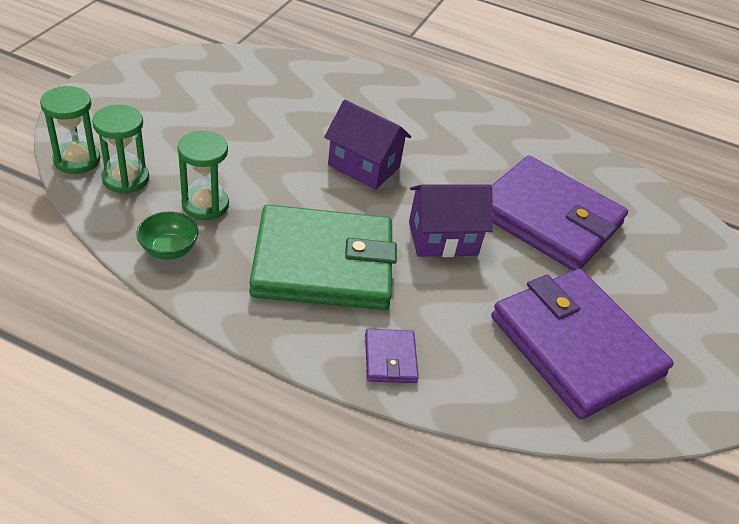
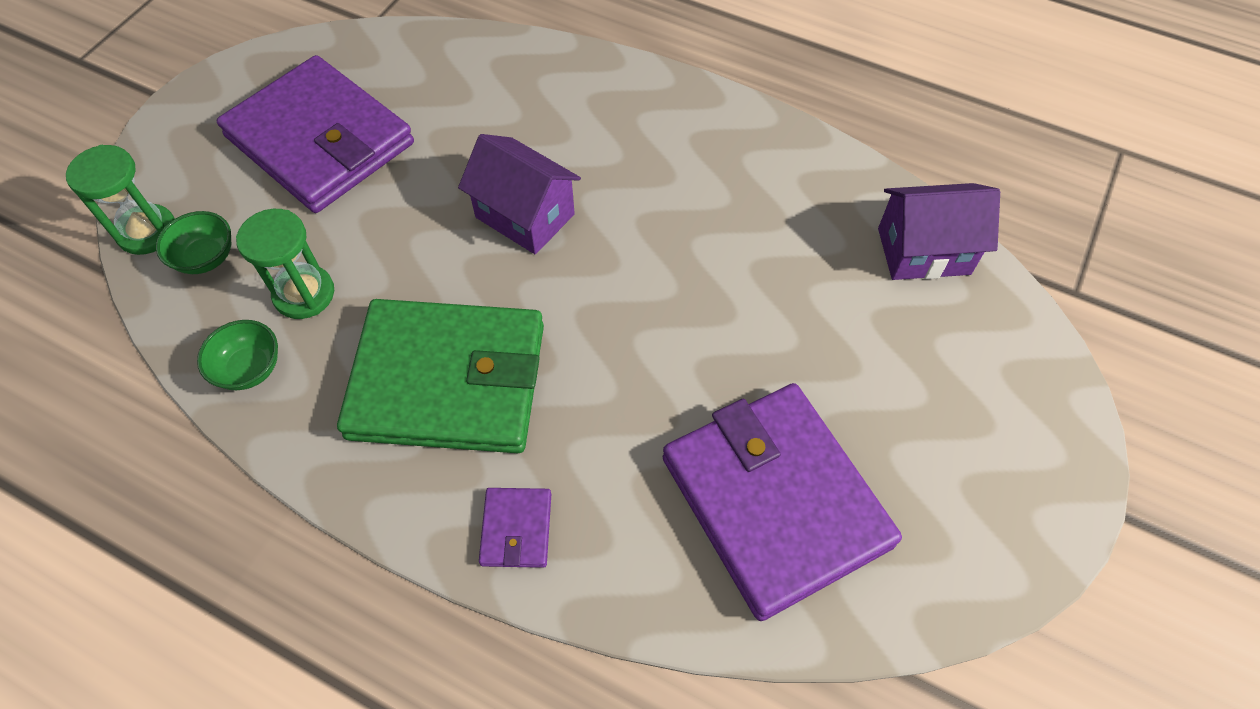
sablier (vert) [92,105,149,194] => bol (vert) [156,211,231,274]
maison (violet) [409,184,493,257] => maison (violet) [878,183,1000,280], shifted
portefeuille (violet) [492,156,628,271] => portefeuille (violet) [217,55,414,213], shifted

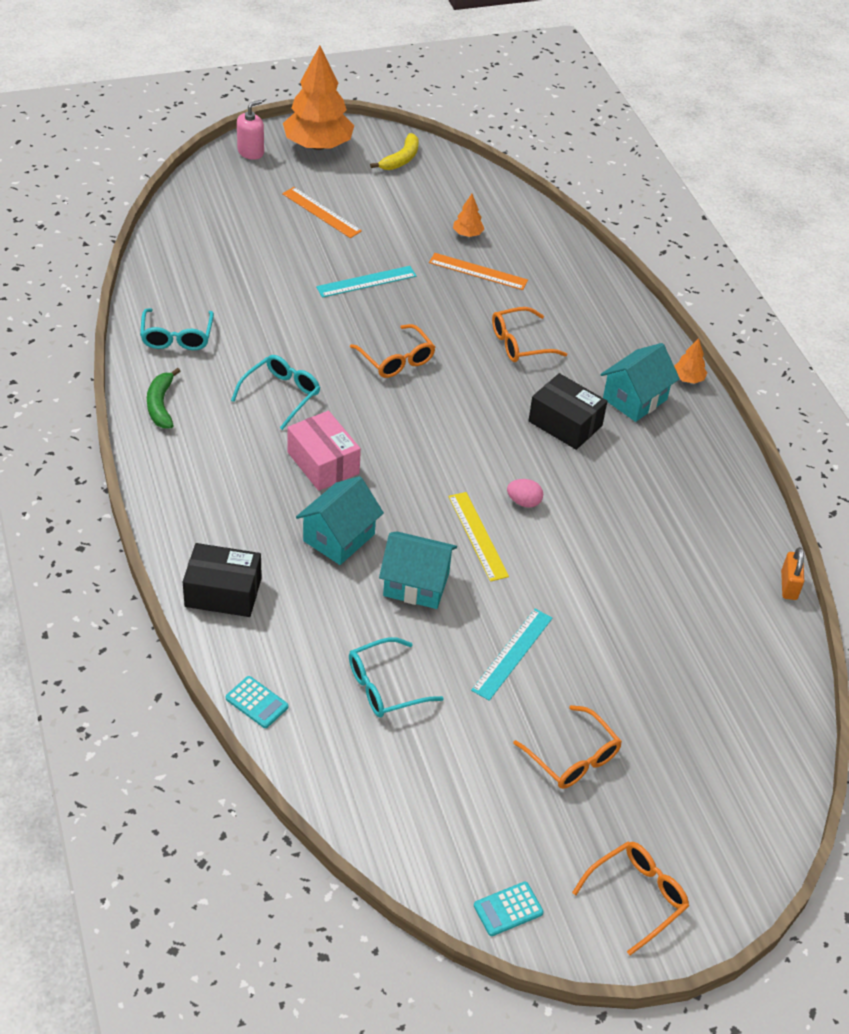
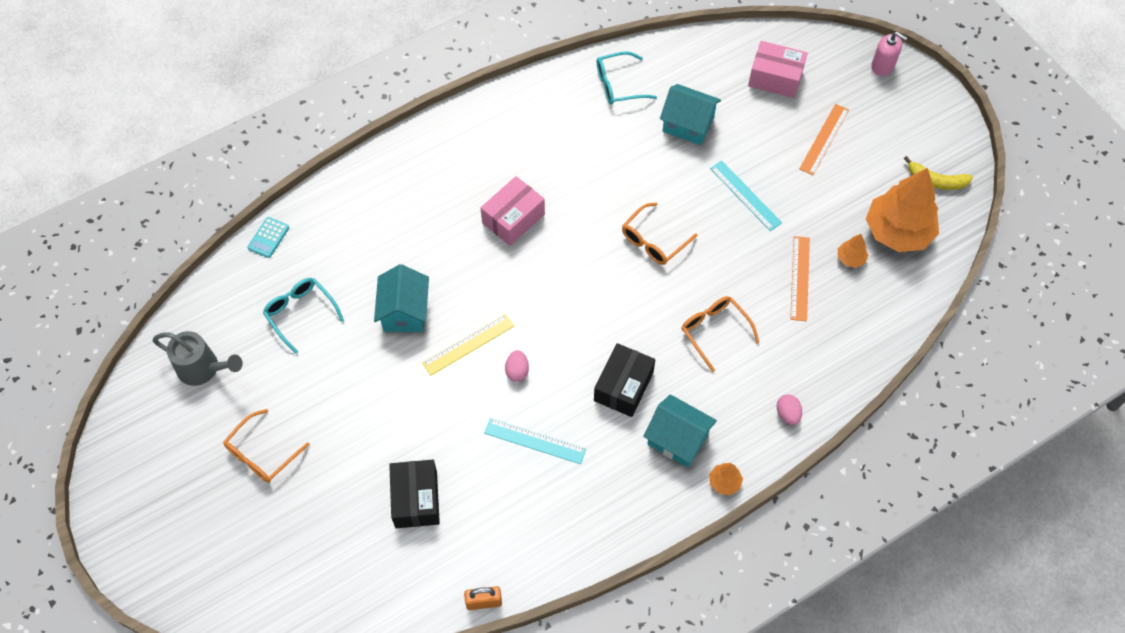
banane (vert) [147,368,180,428] => nothing
boîte (noir) [183,543,262,617] => boîte (noir) [389,460,440,528], shifted
lunettes (turquoise) [231,355,320,430] => nothing
arbre (orange) [283,46,355,150] => arbre (orange) [866,168,939,252], shifted
maison (turquoise) [296,476,384,565] => maison (turquoise) [660,84,721,145], shifted
règle (turquoise) [471,609,553,701] => règle (turquoise) [484,418,586,464], shifted
calculatrice (turquoise) [474,882,544,936] => nothing
lunettes (orange) [572,842,689,955] => nothing
nothing => arrosoir (gris) [153,331,243,386]
nothing => boîte (rose) [748,41,808,98]
nothing => œuf (rose) [776,394,802,425]

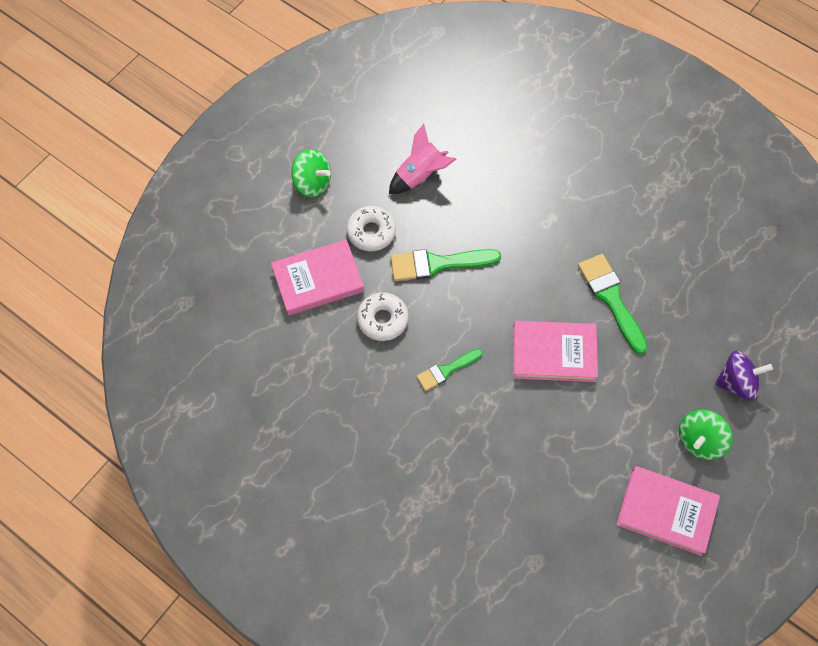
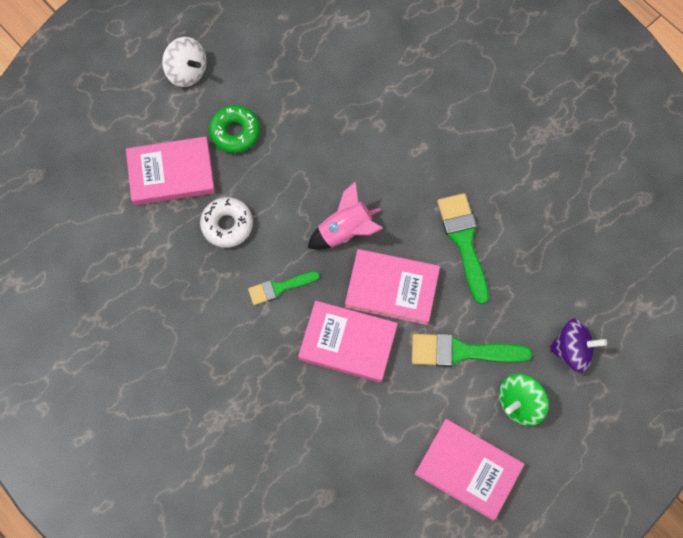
toupie (vert) [292,149,331,197] => toupie (blanc) [162,37,206,87]
beignet (blanc) [346,206,396,251] => beignet (vert) [209,105,260,153]
fusée (rose) [389,124,456,194] => fusée (rose) [308,181,383,250], shifted
pinceau (vert) [391,249,501,281] => pinceau (vert) [412,333,532,367], shifted
nothing => livre (rose) [298,301,398,383]

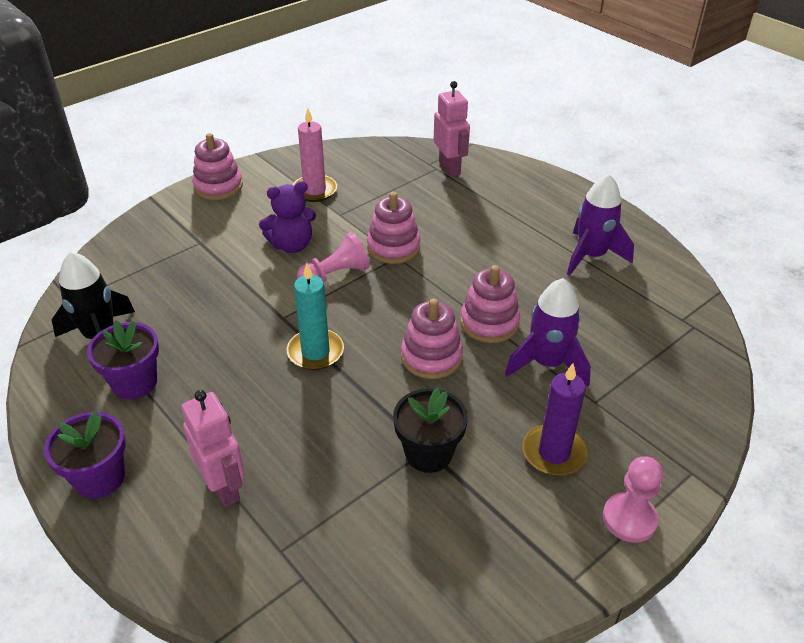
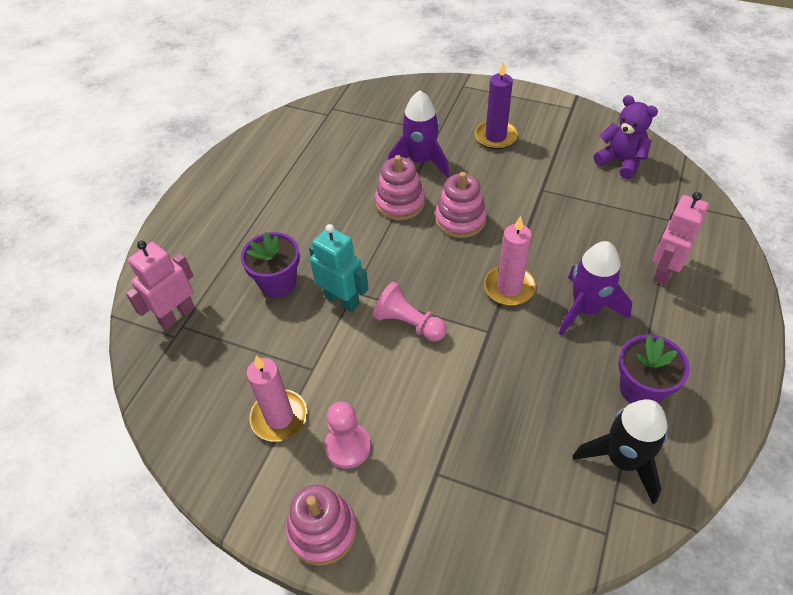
pot de fleurs (violet) [44,411,126,499] => pot de fleurs (violet) [241,232,300,298], shifted
ours en peluche (violet) [259,181,316,253] => ours en peluche (violet) [593,95,658,179], shifted
bougie (turquoise) [287,263,344,370] => bougie (rose) [484,216,536,306]
jouet à empiler (rose) [367,192,420,264] => robot (turquoise) [309,224,369,312]
pot de fleurs (noir) [393,388,468,473] => nothing
fusée (violet) [567,174,634,276] => fusée (violet) [559,241,633,336], shifted
pion (rose) [603,456,663,543] => pion (rose) [324,402,371,469], shifted

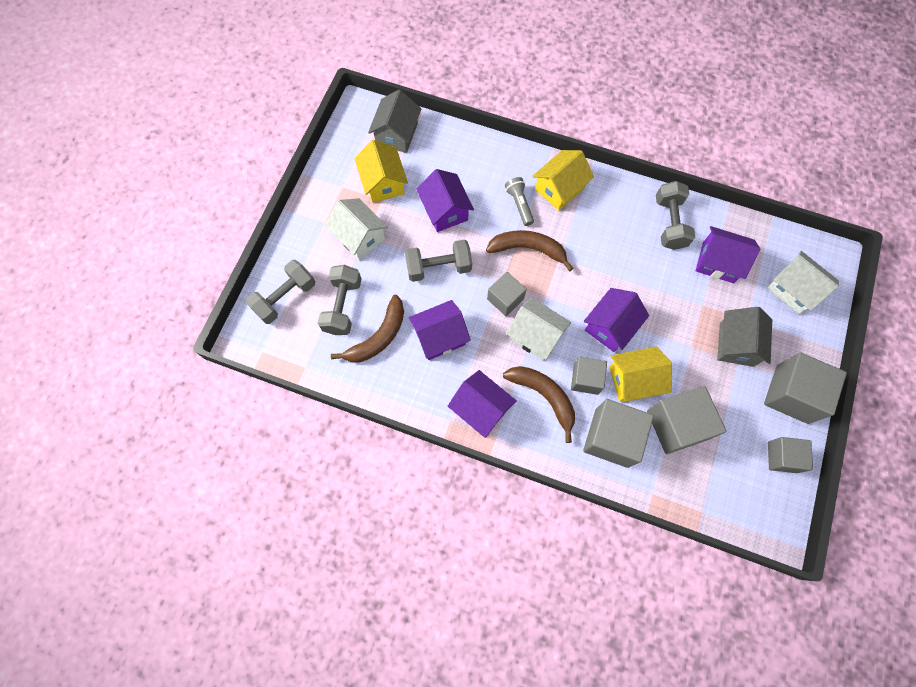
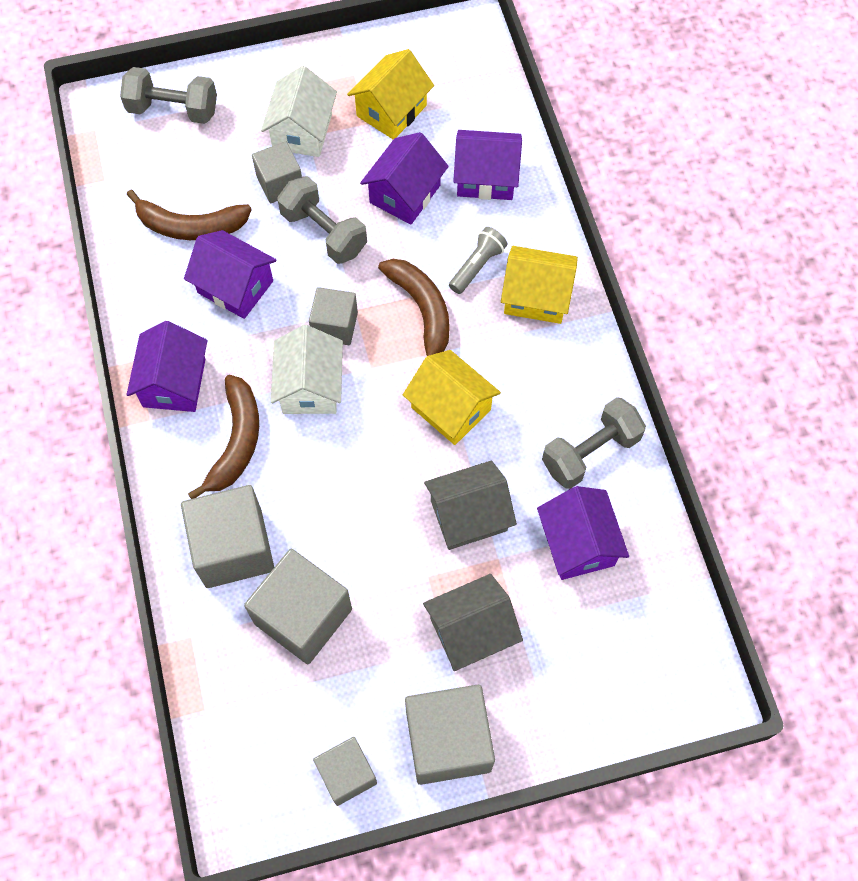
haltère (gris) [318,265,362,335] => nothing
maison (gris) [368,90,421,153] => maison (gris) [424,460,517,550], shifted
cube (gris) [571,357,607,395] => cube (gris) [252,141,302,203], shifted
maison (violet) [584,288,649,352] => maison (violet) [453,130,522,200], shifted
maison (jaune) [609,346,672,402] => maison (jaune) [403,350,501,445], shifted
maison (blanc) [768,251,839,314] => nothing

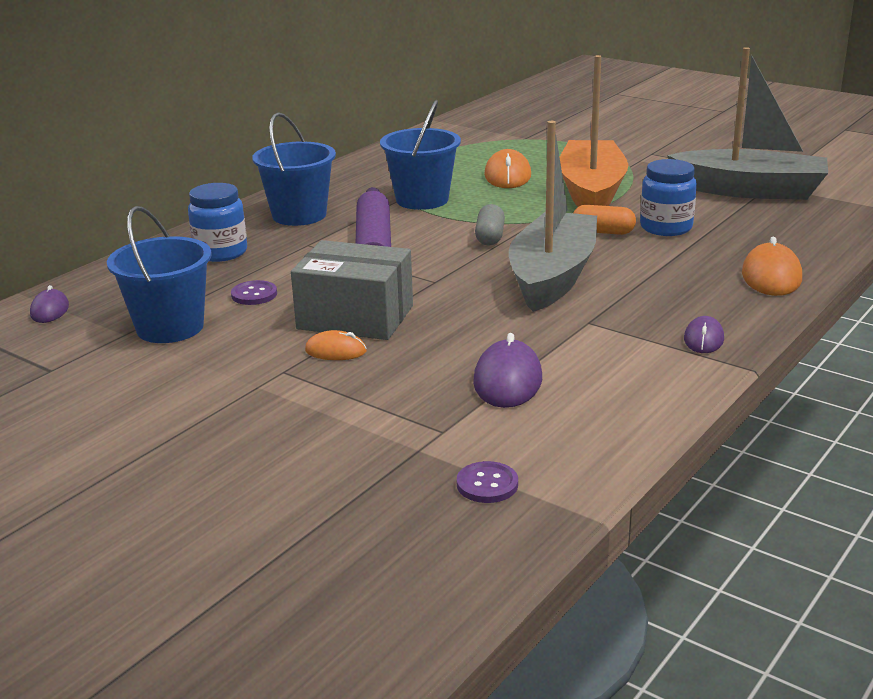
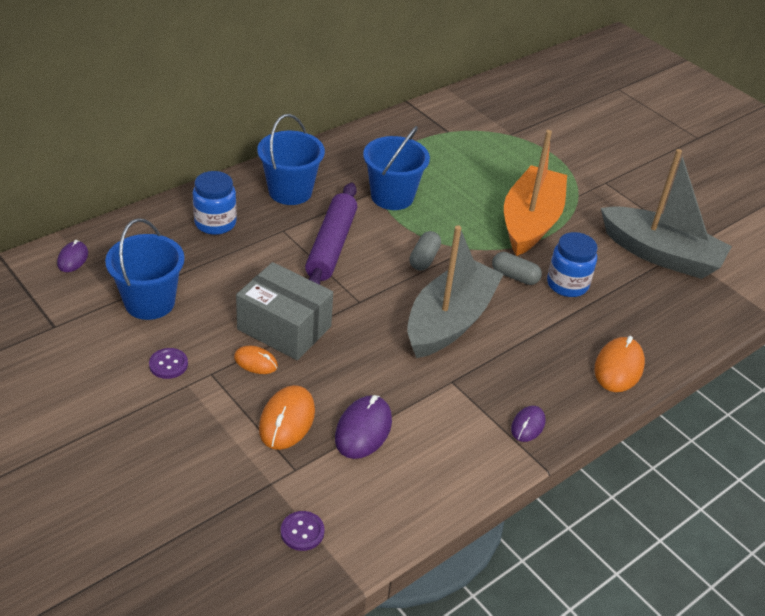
bouton (violet) [231,280,277,305] => bouton (violet) [149,348,188,379], shifted
souris (orange) [484,149,531,188] => souris (orange) [259,385,315,450], shifted
gélule (orange) [573,205,636,235] => gélule (gris) [492,252,542,285]

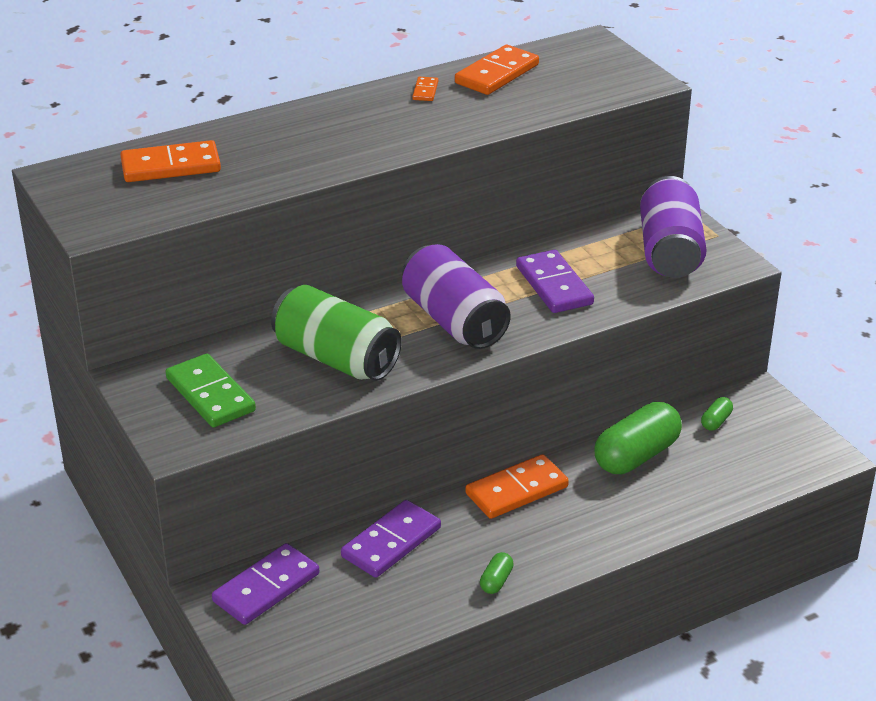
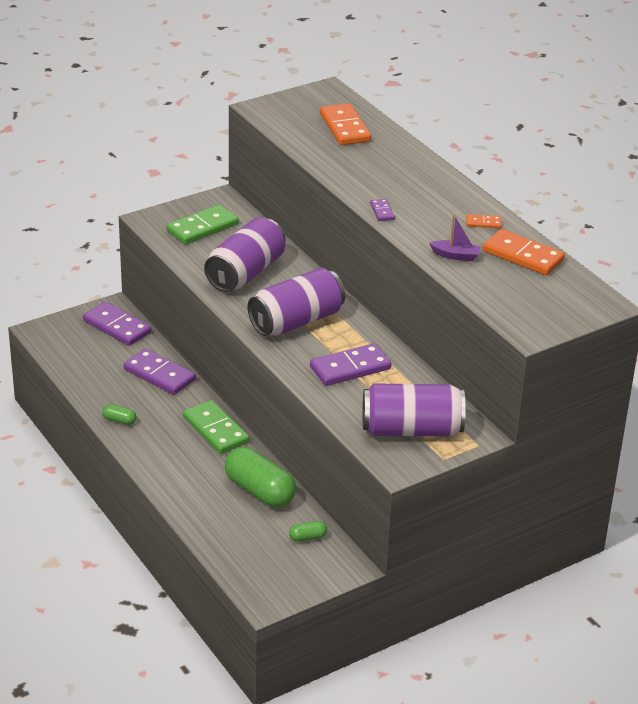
canette (vert) [271,285,402,381] => canette (violet) [204,217,285,292]
domino (orange) [465,454,569,519] => domino (vert) [183,400,249,454]
gélule (vert) [701,397,733,431] => gélule (vert) [289,521,327,542], 45 degrees counterclockwise
nothing => domino (violet) [370,199,395,221]
nothing => bateau (violet) [429,214,481,261]

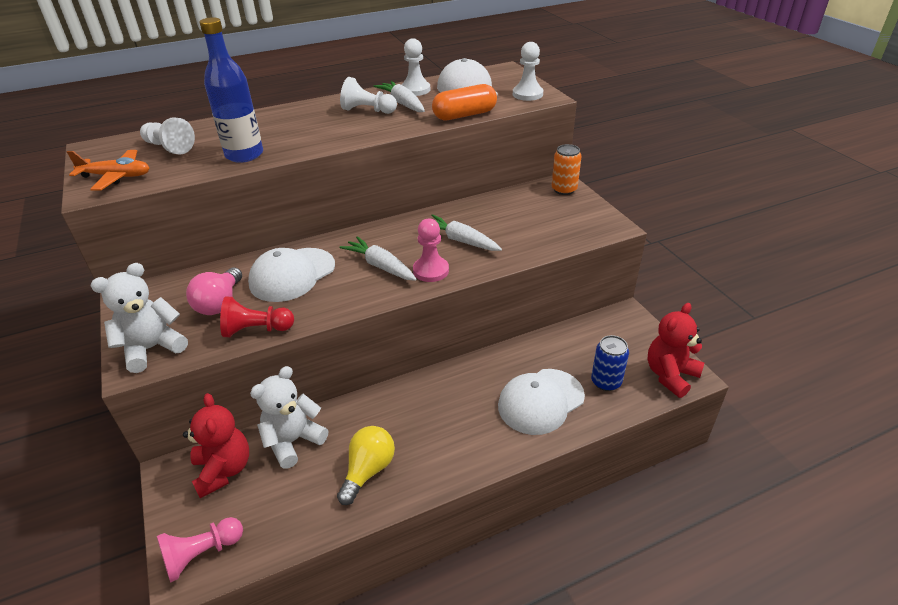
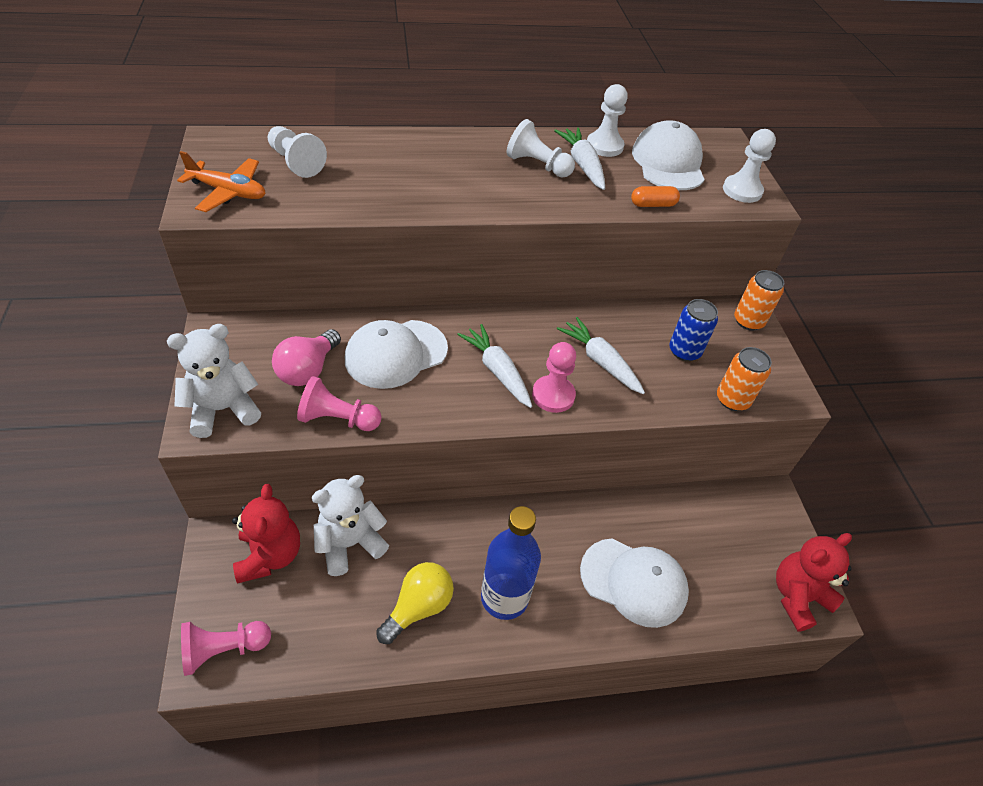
bouteille (bleu) [200,17,263,163] => bouteille (bleu) [481,506,541,620], shifted
pion (rouge) [220,297,294,337] => pion (rose) [297,376,381,431]
gélule (orange) [432,84,497,120] => gélule (orange) [631,186,680,207], x0.57
casquette (blanc) [498,369,585,435] => casquette (blanc) [580,538,689,628], 135 degrees counterclockwise
canette (bleu) [591,335,629,391] => canette (bleu) [669,299,718,361], shifted
nothing => canette (orange) [717,347,772,411]

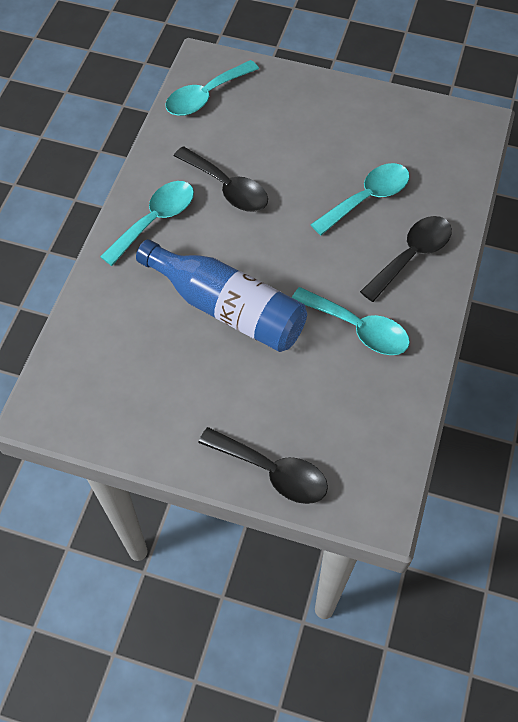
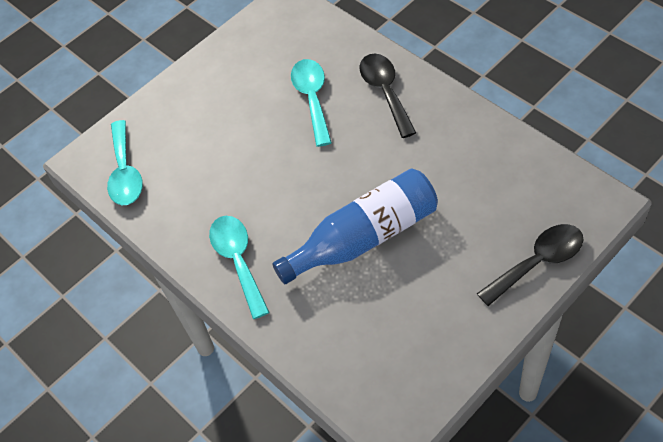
cuillère (noir) [174,146,268,212] => nothing
cuillère (turquoise) [292,287,410,355] => nothing

